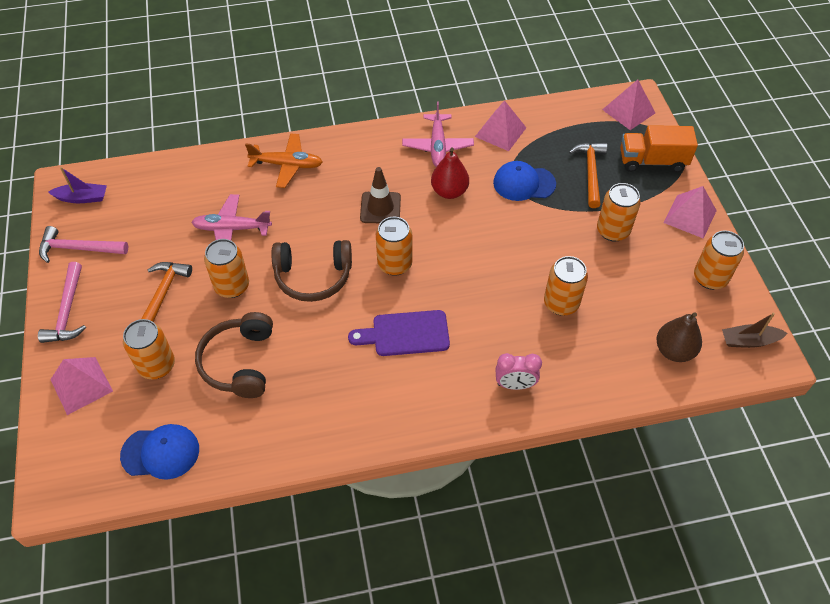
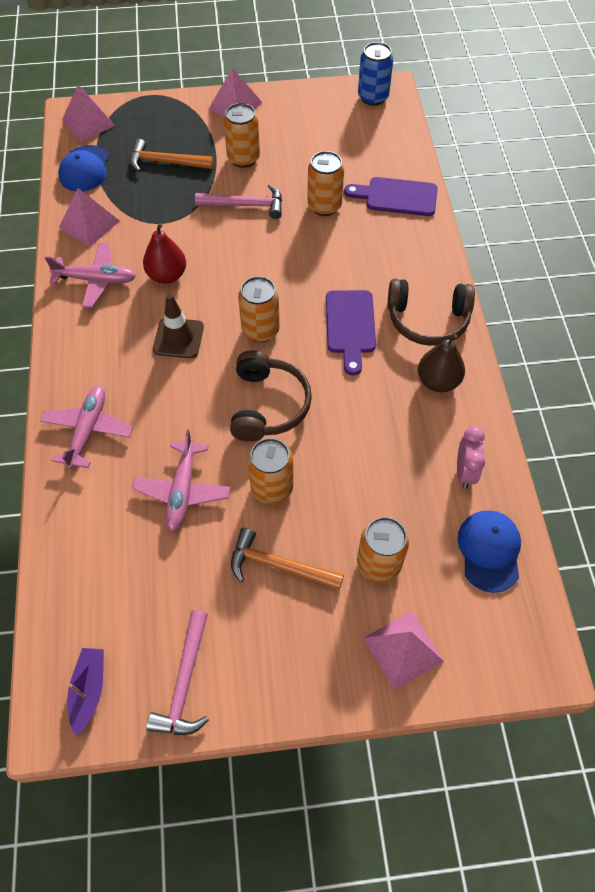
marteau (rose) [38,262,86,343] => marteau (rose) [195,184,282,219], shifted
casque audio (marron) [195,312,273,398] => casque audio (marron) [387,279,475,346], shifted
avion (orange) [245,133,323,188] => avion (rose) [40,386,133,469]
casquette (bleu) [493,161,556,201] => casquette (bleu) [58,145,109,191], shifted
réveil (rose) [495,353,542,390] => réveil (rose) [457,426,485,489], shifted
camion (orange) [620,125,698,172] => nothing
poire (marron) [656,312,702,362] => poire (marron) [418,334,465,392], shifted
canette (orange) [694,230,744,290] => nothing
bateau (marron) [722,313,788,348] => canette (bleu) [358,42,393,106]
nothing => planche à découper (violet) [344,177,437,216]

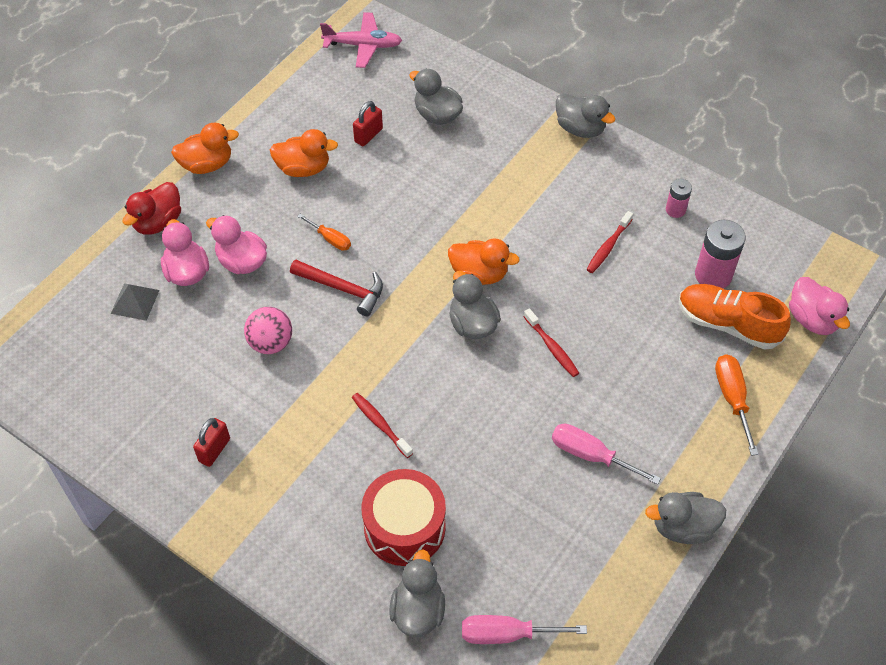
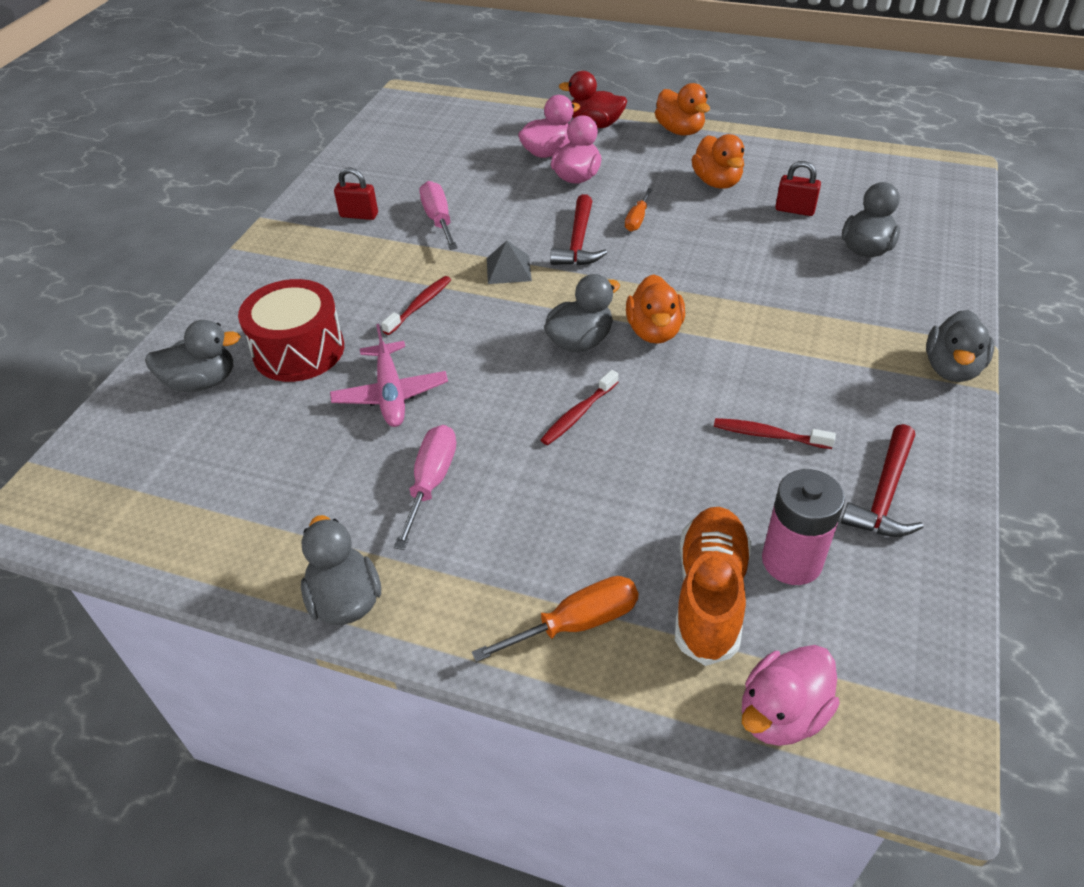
pyramide (gris) [111,283,160,321] => pyramide (gris) [487,241,532,284], shifted
balle (rose) [244,307,292,354] => nothing
avion (rose) [320,12,402,68] => avion (rose) [330,324,448,427], shifted
tournevis (rose) [462,615,587,644] => tournevis (rose) [420,181,458,250], shifted
pile (rose) [666,179,692,218] => marteau (rouge) [841,424,923,537]

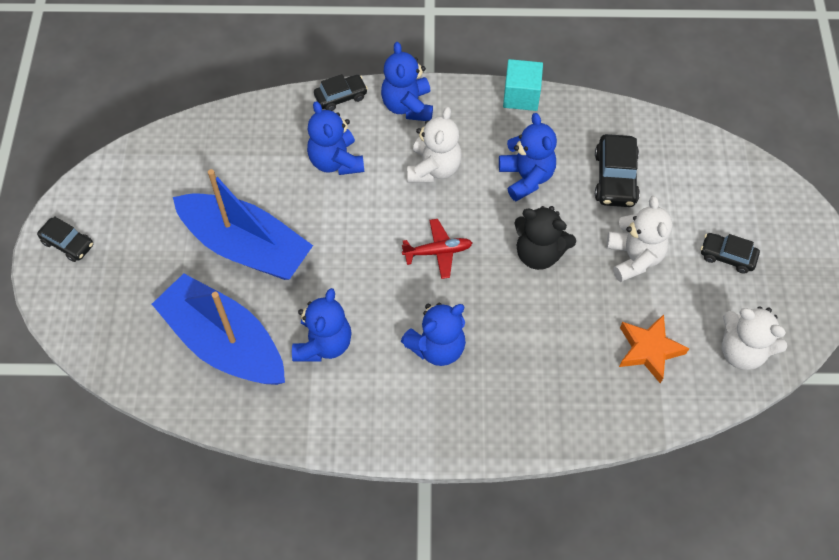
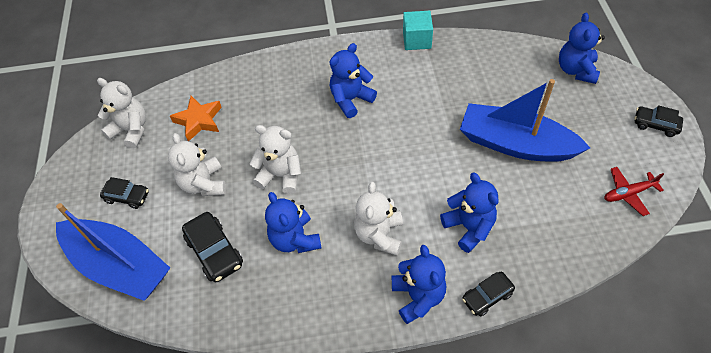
bateau (bleu) [152,273,285,385] => bateau (bleu) [56,203,170,301], shifted
ours en peluche (bleu) [292,288,352,362] => ours en peluche (bleu) [559,12,605,84], shifted
avion (rouge) [402,219,472,279] => avion (rouge) [604,167,664,216], shifted
cube (turquoise) [503,59,543,111] => cube (turquoise) [403,11,433,50], shifted
ours en peluche (noir) [515,206,576,270] => ours en peluche (blanc) [250,125,301,194]
voiture (noir) [595,134,640,207] => voiture (noir) [182,212,243,282], 150 degrees clockwise

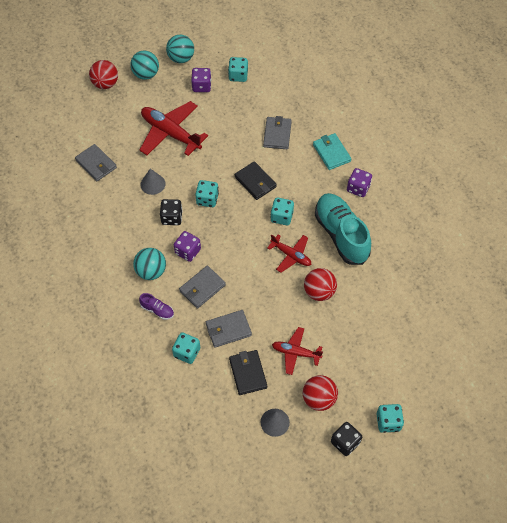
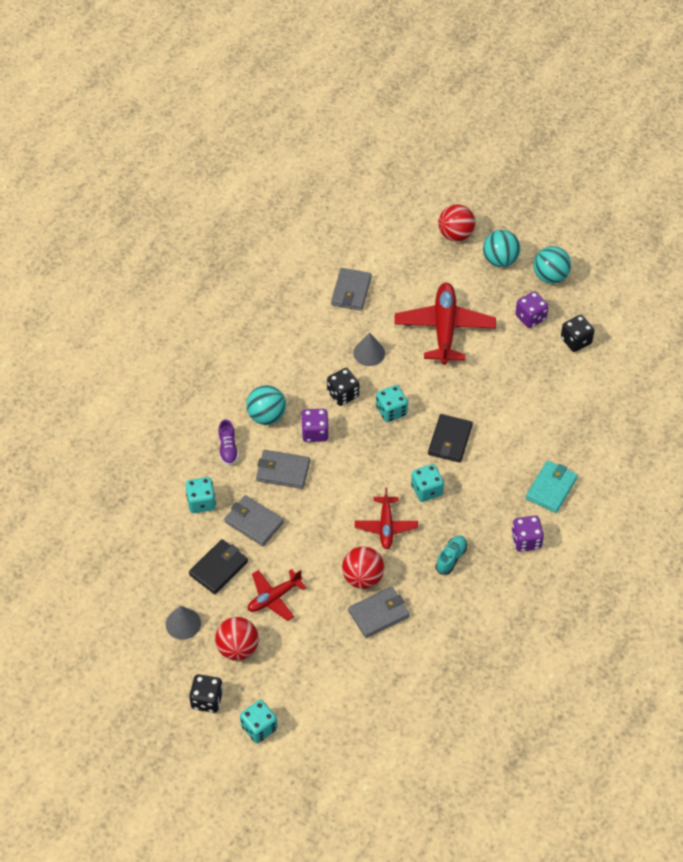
dé (turquoise) [228,57,248,82] => dé (noir) [561,315,594,352]
portefeuille (gris) [263,116,292,149] => portefeuille (gris) [348,586,409,638], shifted
avion (rouge) [272,327,323,375] => avion (rouge) [248,569,306,621], 105 degrees counterclockwise
chaussure (turquoise) [315,193,371,265] => chaussure (turquoise) [436,536,467,575], x0.42

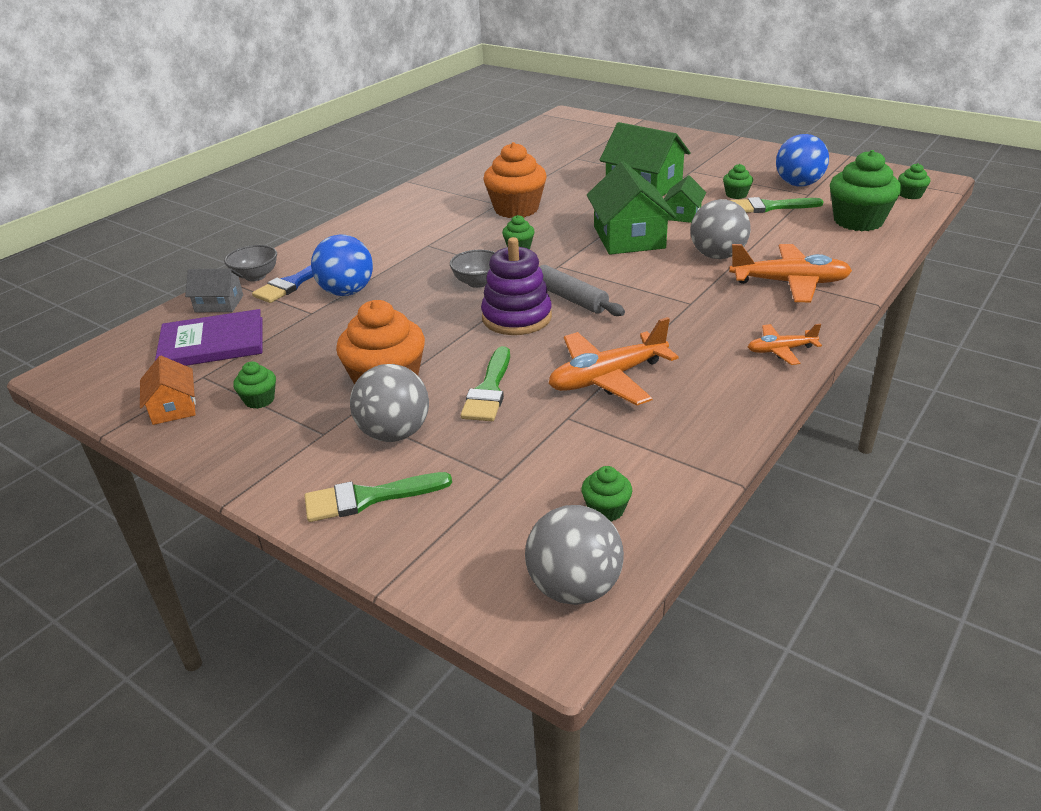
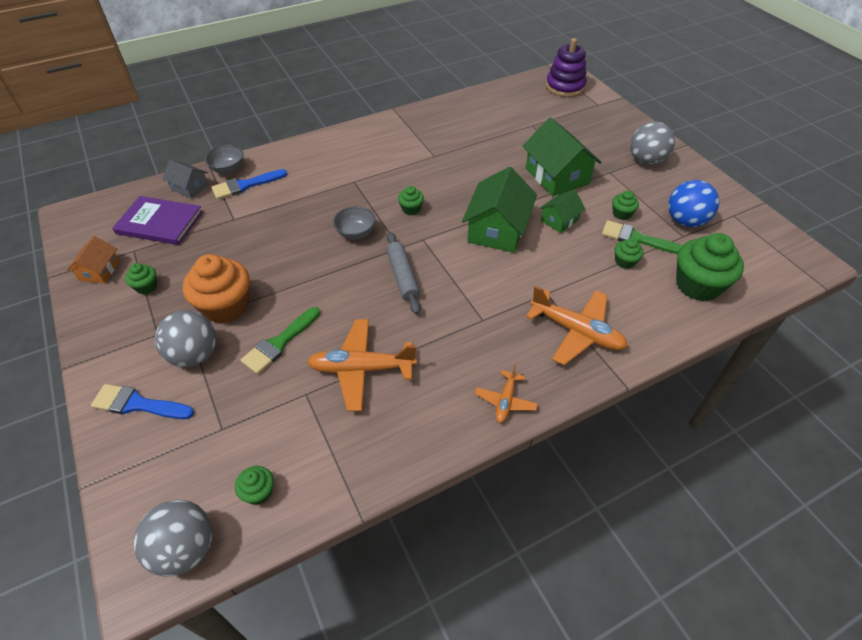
pinceau (vert) [305,472,452,522] => pinceau (bleu) [91,384,194,419]
balle (bleu) [311,235,373,296] => nothing
jouet à empiler (violet) [481,237,552,335] => jouet à empiler (violet) [546,38,587,97], shifted
muffin (orange) [483,142,546,218] => nothing
balle (gris) [690,199,751,259] => balle (gris) [630,121,675,165], shifted
avion (orange) [748,324,822,365] => avion (orange) [475,364,538,423], 90 degrees counterclockwise
muffin (vert) [898,163,930,199] => muffin (vert) [615,238,644,269], shifted

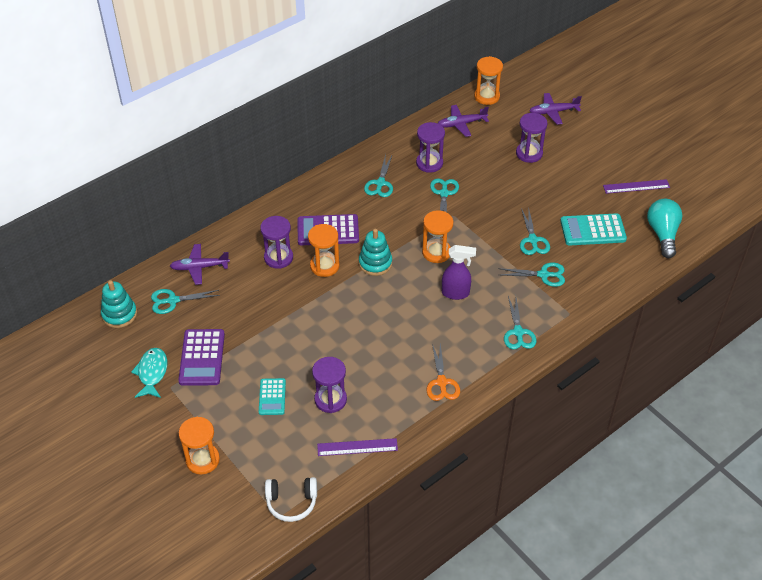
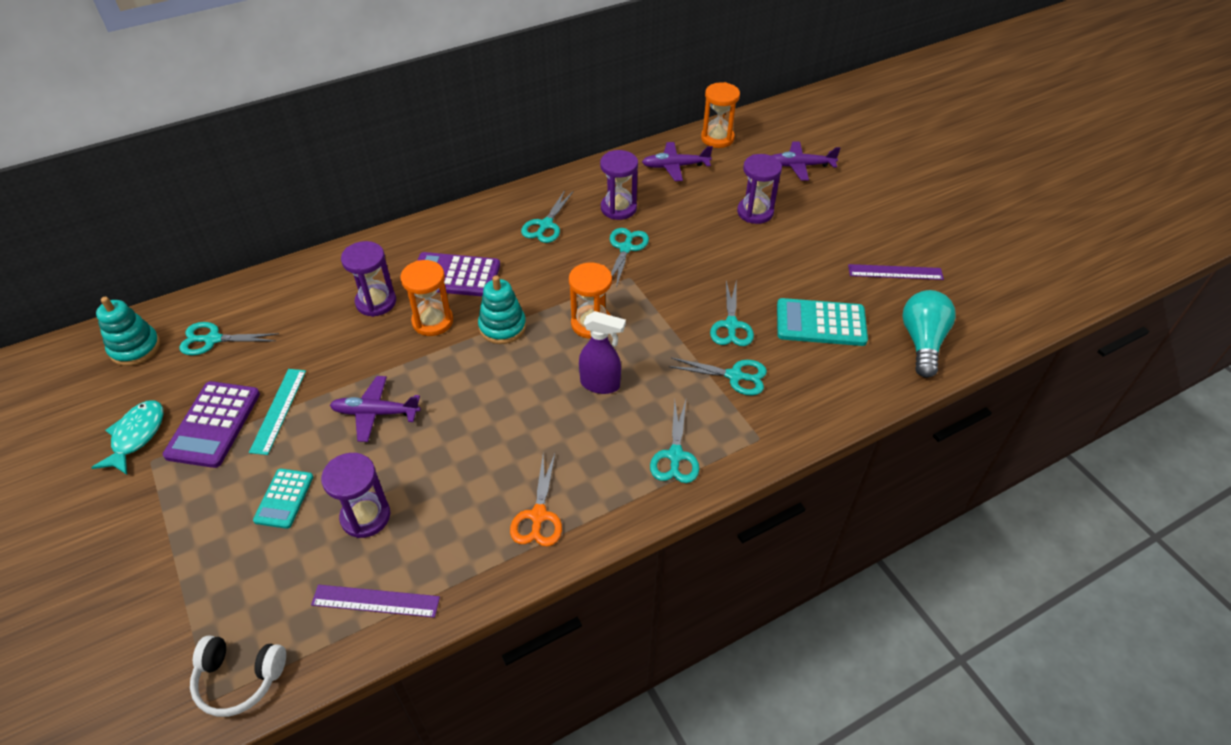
avion (violet) [170,244,230,285] => avion (violet) [330,376,421,442], shifted
sablier (orange) [179,417,220,475] => nothing
nothing => règle (turquoise) [249,369,306,455]

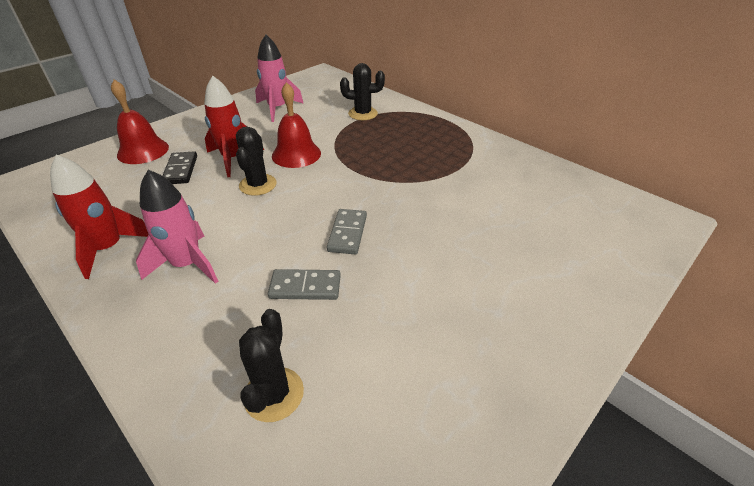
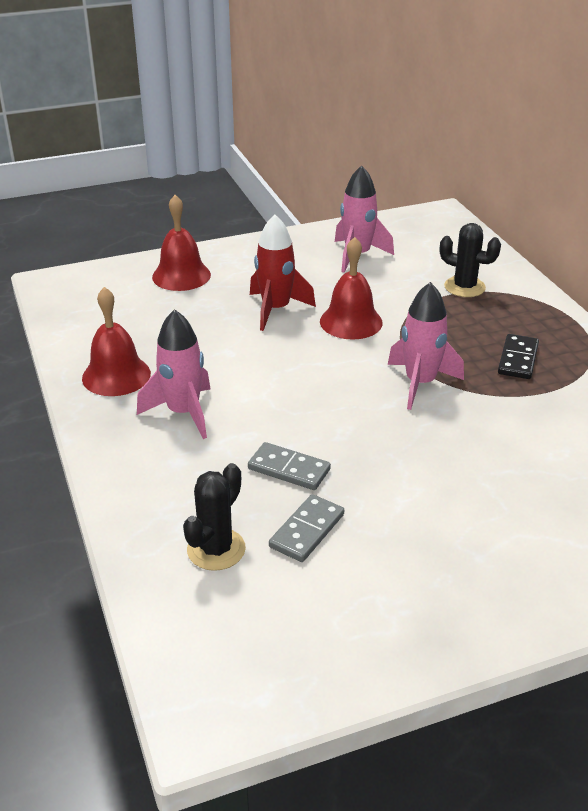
fusée (rouge) [50,154,148,279] => cloche (rouge) [82,287,151,396]
domino (noir) [162,151,197,184] => domino (noir) [498,334,539,379], shifted
cactus (noir) [236,127,277,196] => nothing
domino (gris) [327,209,367,254] => domino (gris) [269,494,344,562], shifted
nothing => fusée (rose) [388,282,464,410]

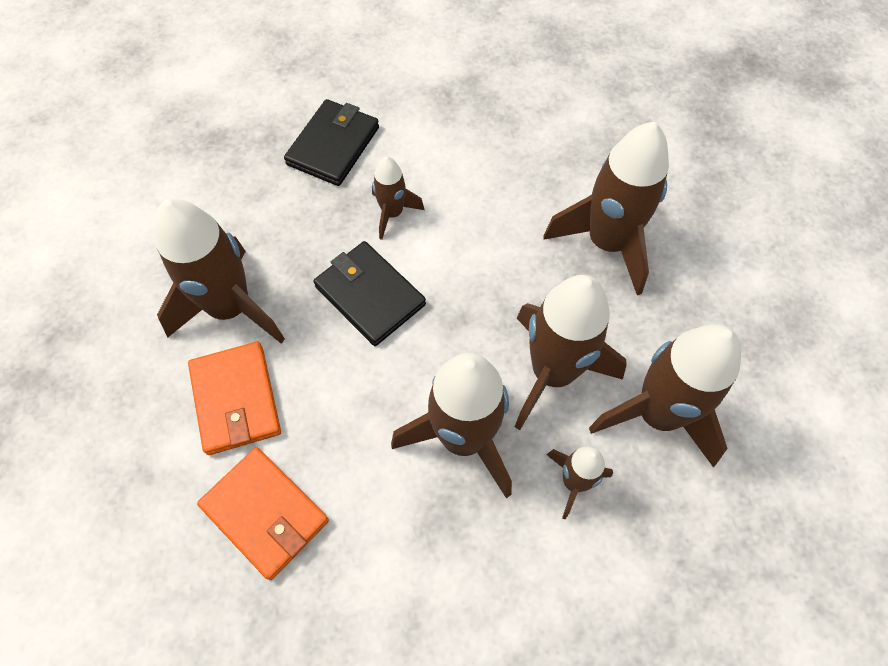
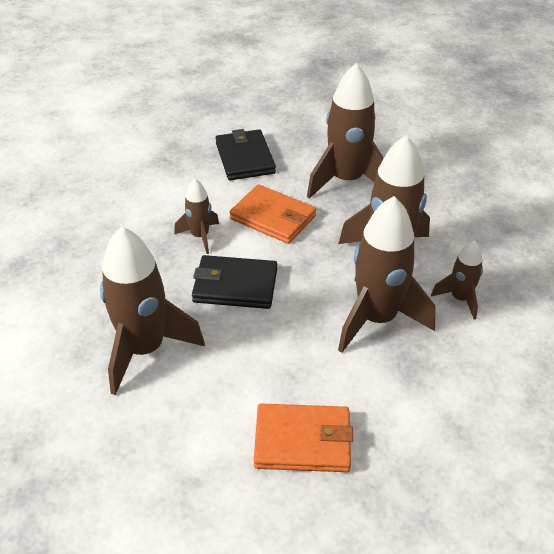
portefeuille (orange) [188,342,281,455] => portefeuille (orange) [229,184,316,244], shifted
portefeuille (noir) [284,99,379,186] => portefeuille (noir) [216,129,276,180], shifted
fusée (marron) [589,324,741,467] => nothing

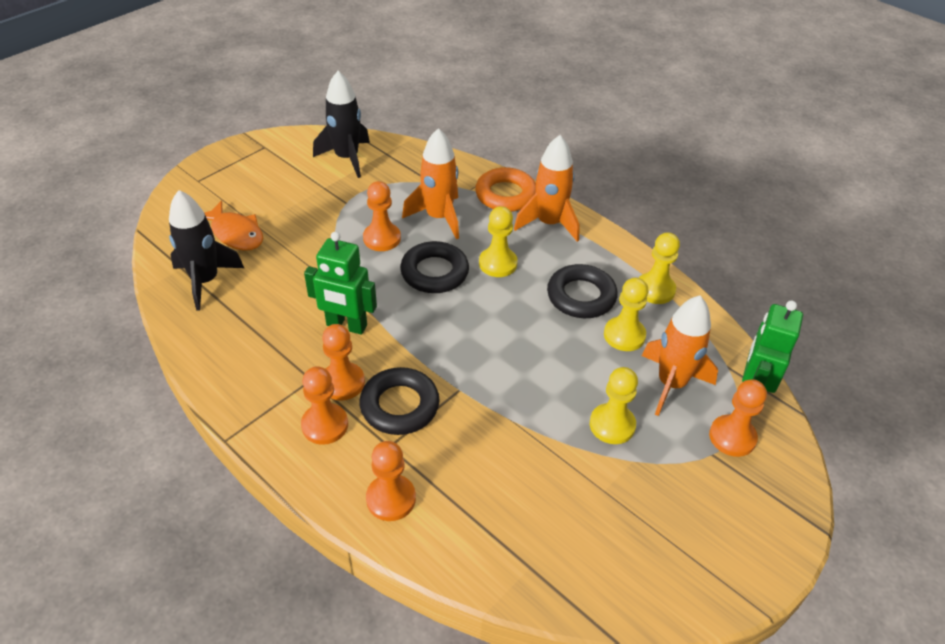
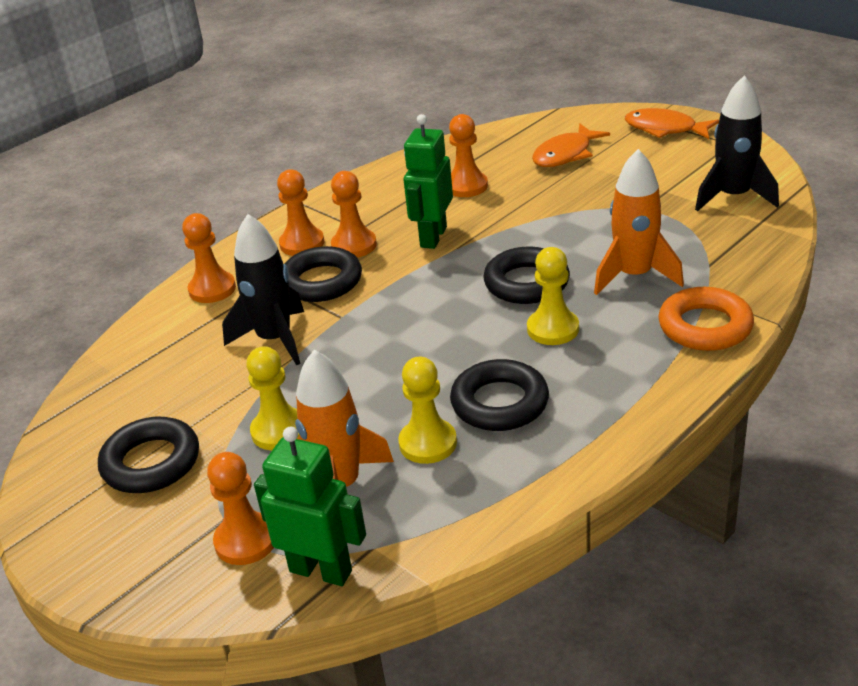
fusée (noir) [169,190,244,310] => fusée (noir) [222,214,304,365], shifted
pion (orange) [363,181,401,251] => pion (orange) [449,114,488,197], shifted
fusée (orange) [514,135,580,242] => nothing
pion (jaune) [639,232,680,304] => nothing
nothing => anneau (noir) [98,417,199,493]
nothing => poisson (orange) [625,108,719,139]

